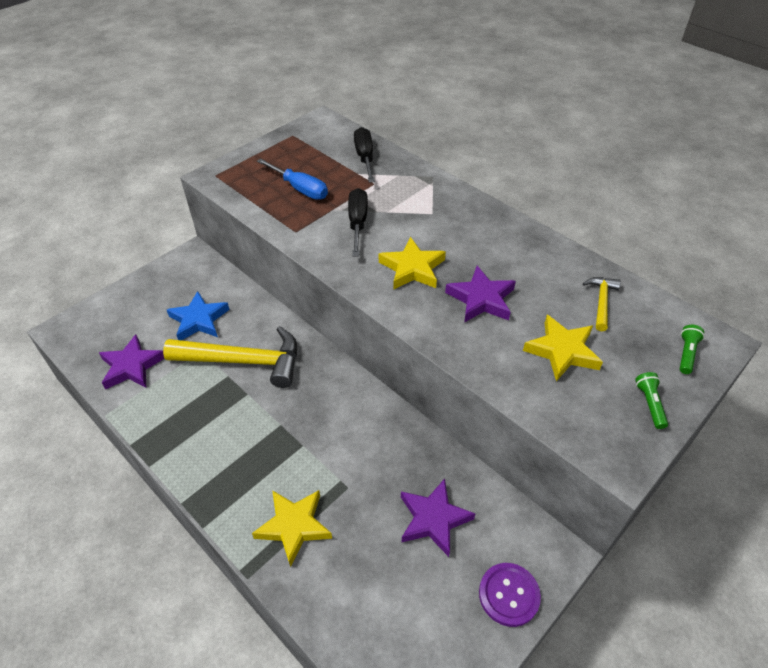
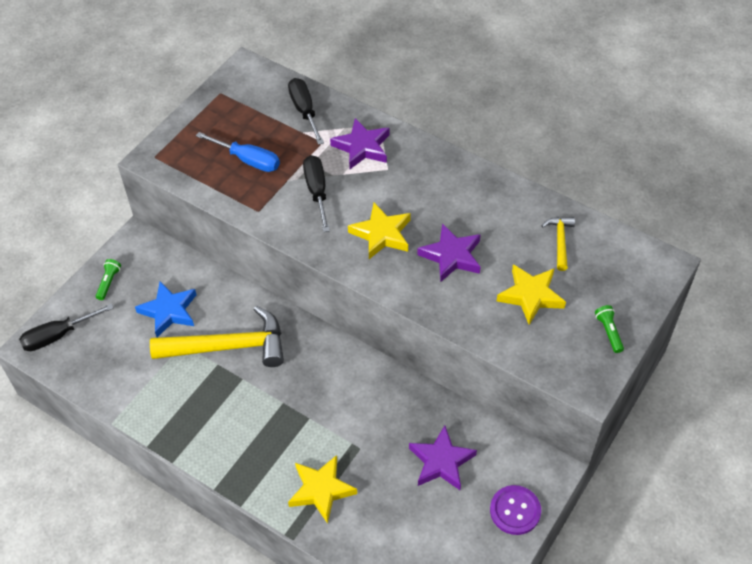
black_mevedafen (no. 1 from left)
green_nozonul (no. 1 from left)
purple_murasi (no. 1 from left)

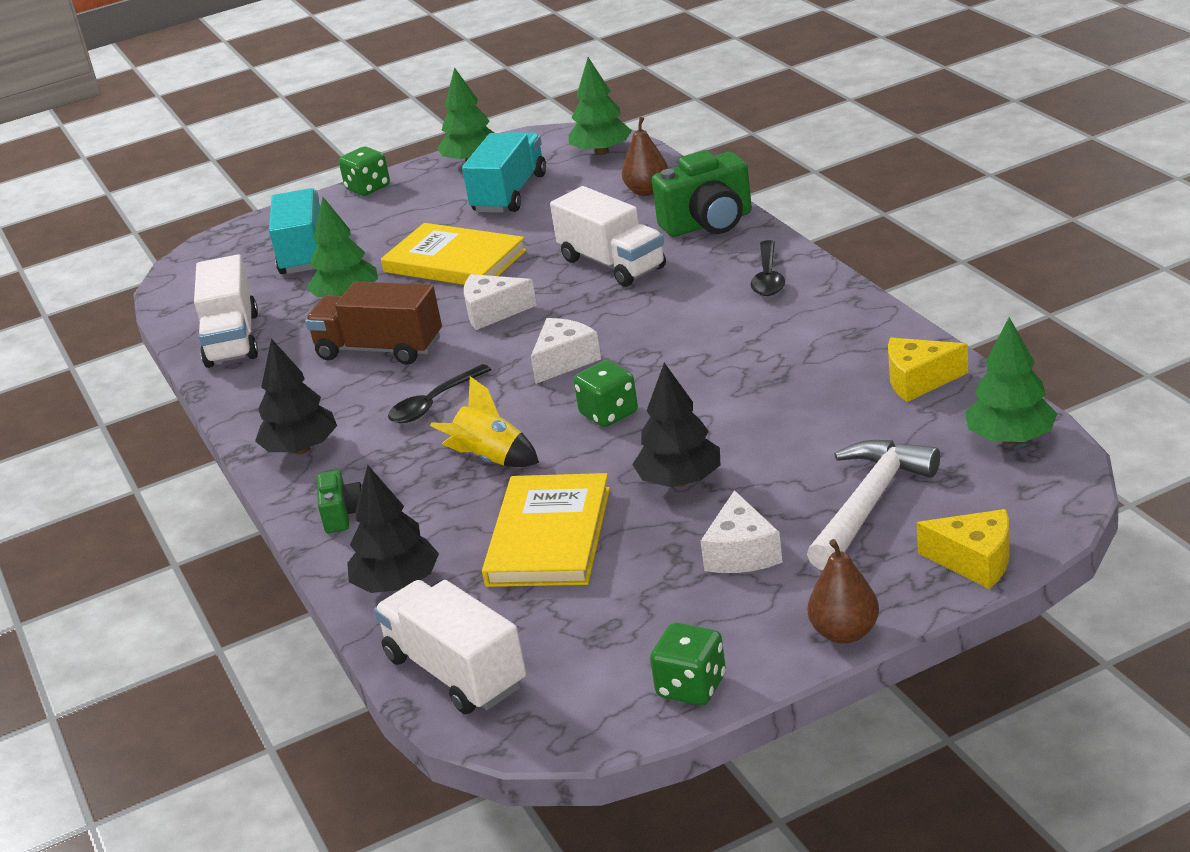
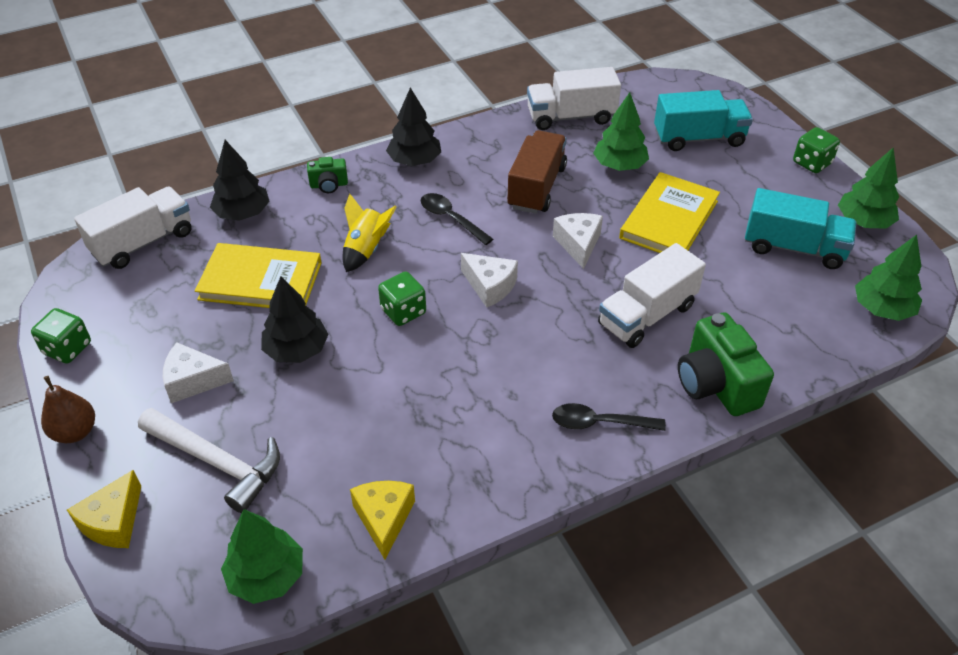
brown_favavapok (no. 1 from left in the first image)

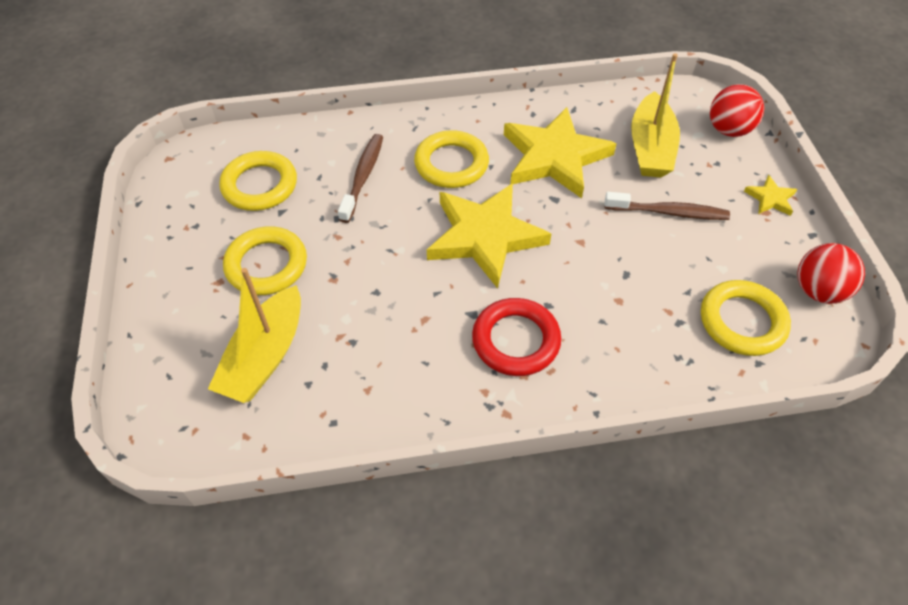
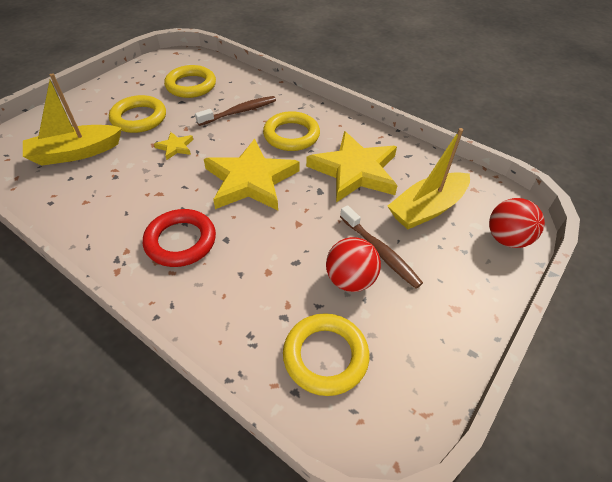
yellow_murasi (no. 1 from left)
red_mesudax (no. 1 from left)

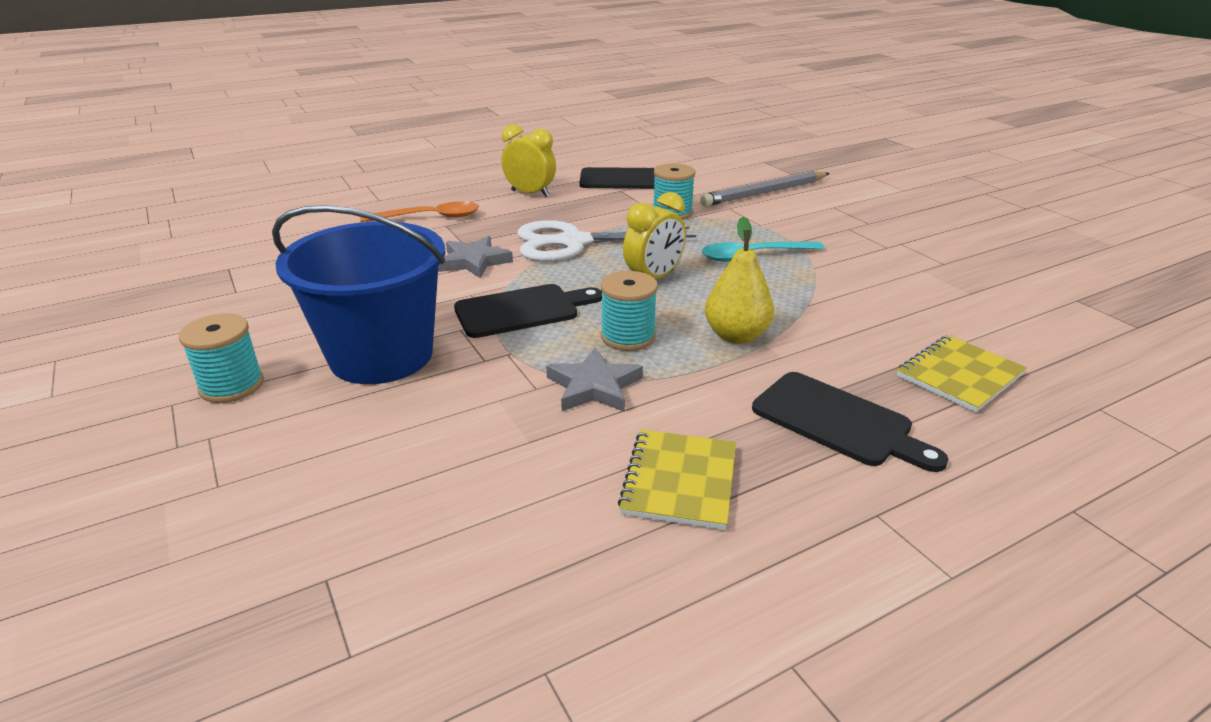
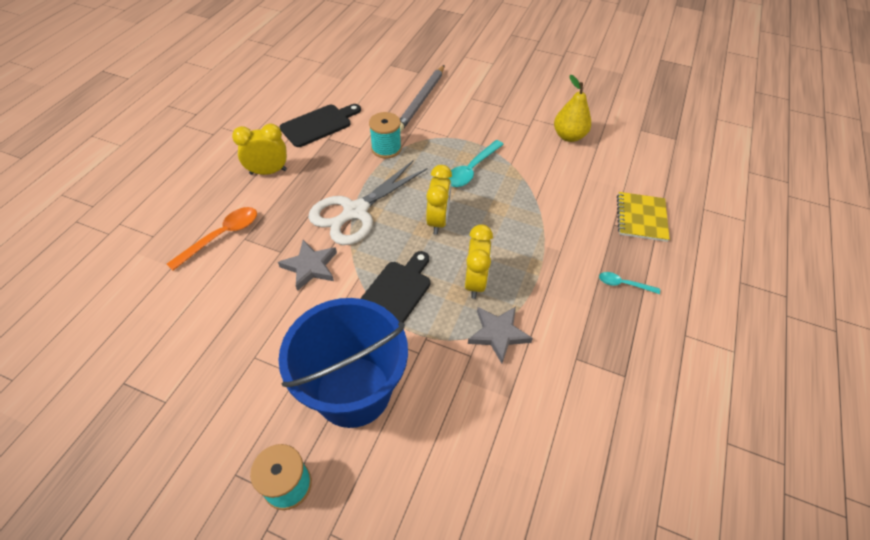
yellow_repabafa (no. 3 from left)
yellow_favavapok
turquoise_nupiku (no. 2 from left)
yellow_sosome (no. 1 from left in the first image)

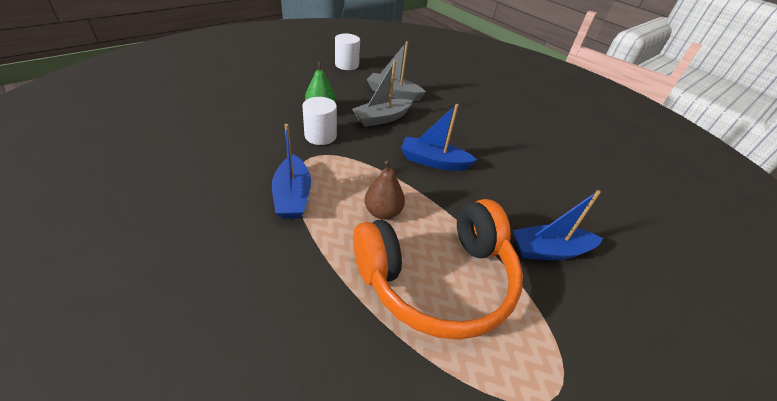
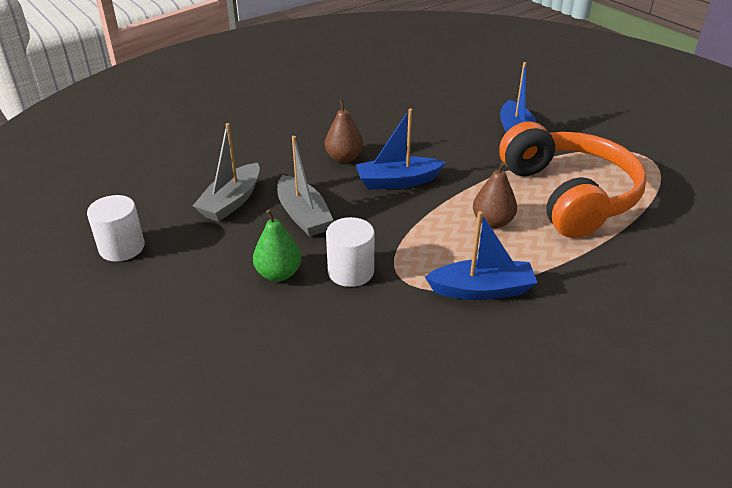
brown_favavapok (no. 1 from left)
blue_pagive (no. 1 from left)

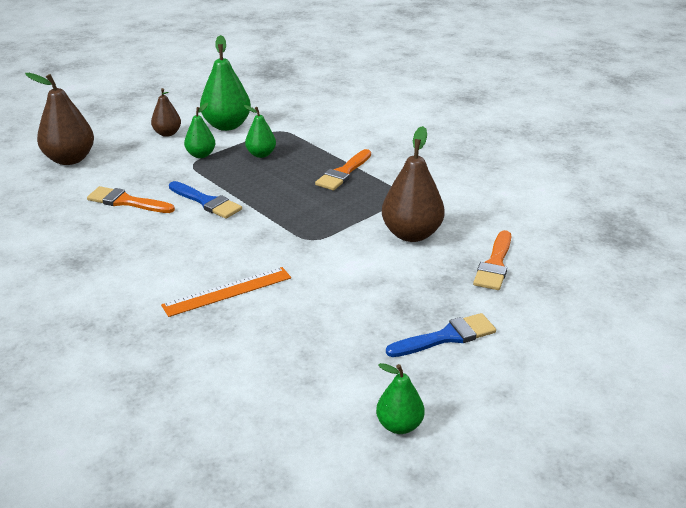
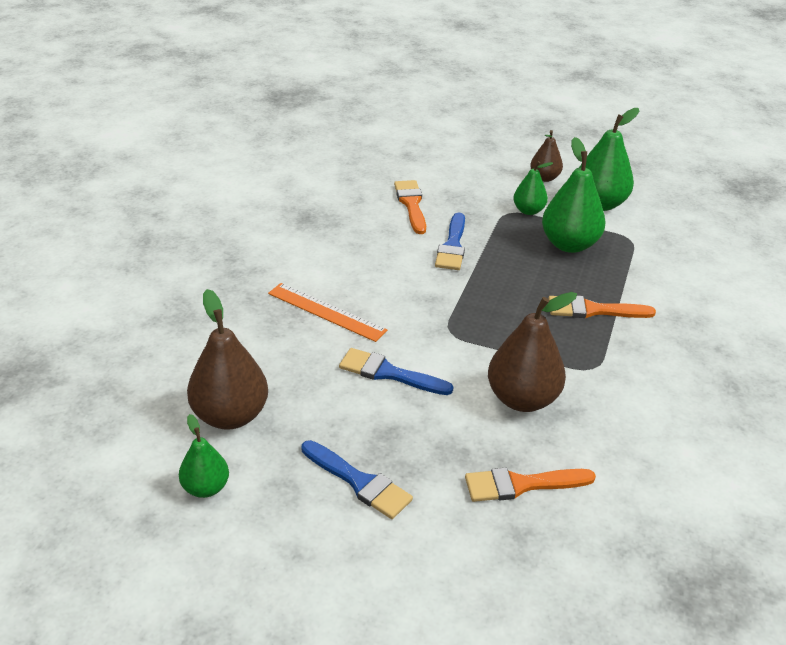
brown_favavapok (no. 1 from left)
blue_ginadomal (no. 2 from left)
green_favavapok (no. 3 from left)

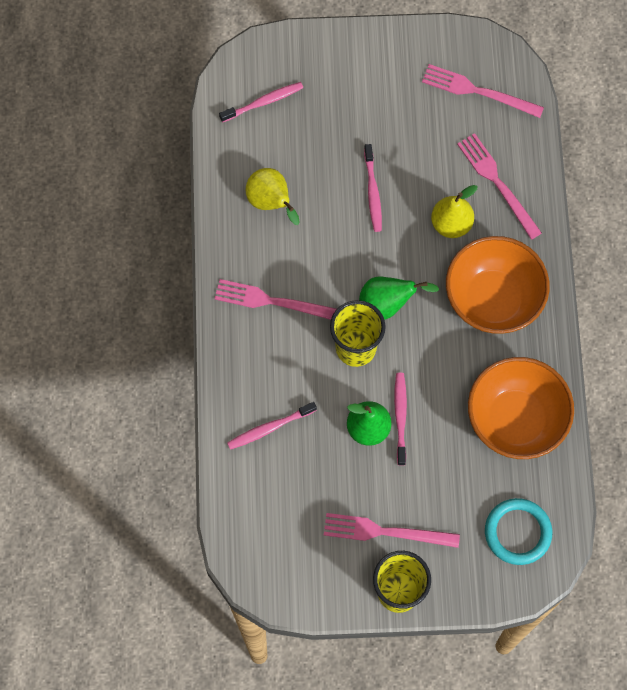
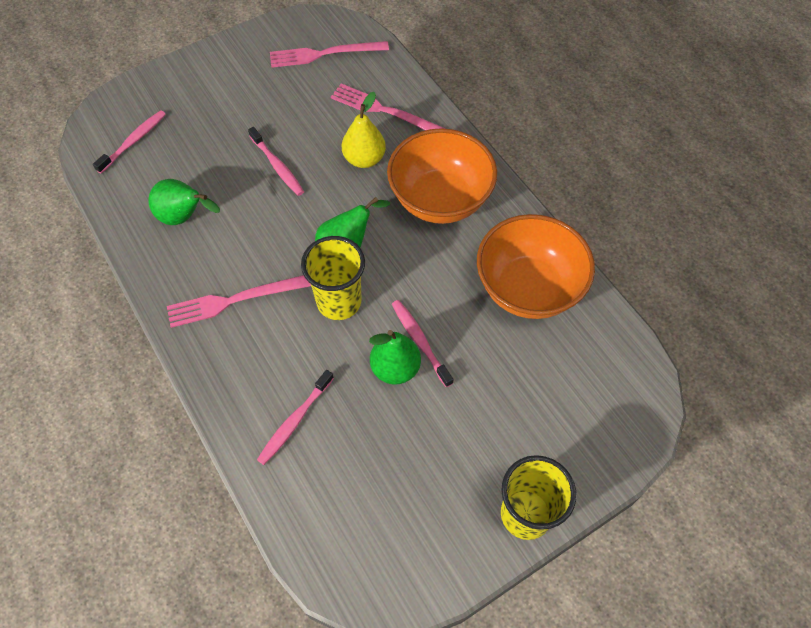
green_favavapok (no. 1 from left)
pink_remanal (no. 2 from left in the first image)
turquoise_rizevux

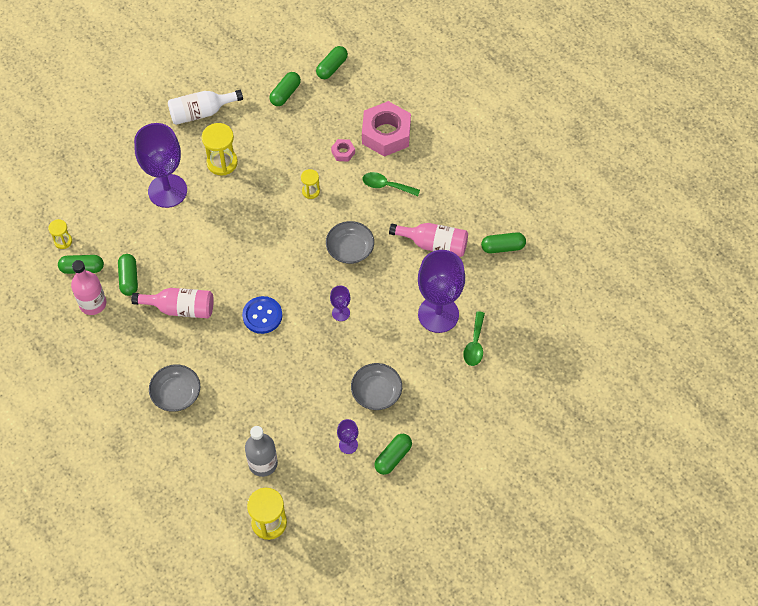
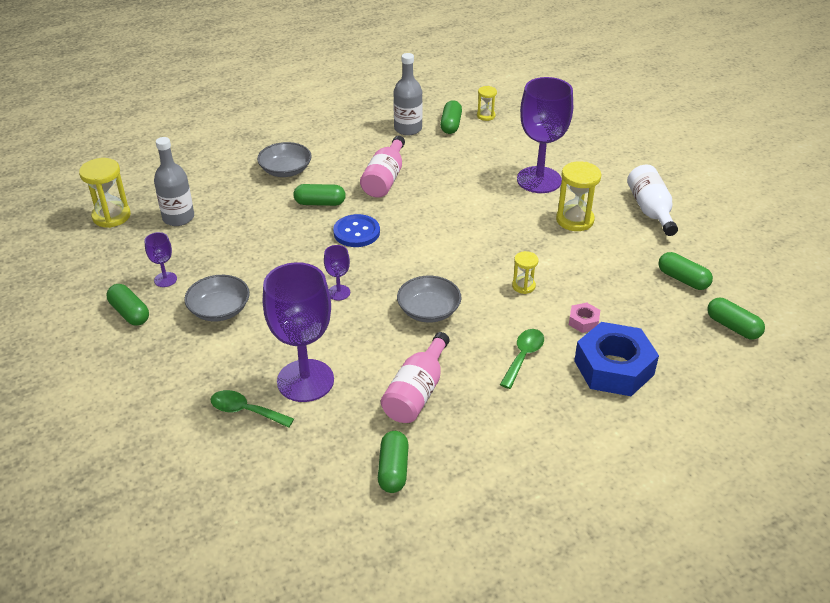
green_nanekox (no. 2 from left)
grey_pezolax (no. 2 from left)
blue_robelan

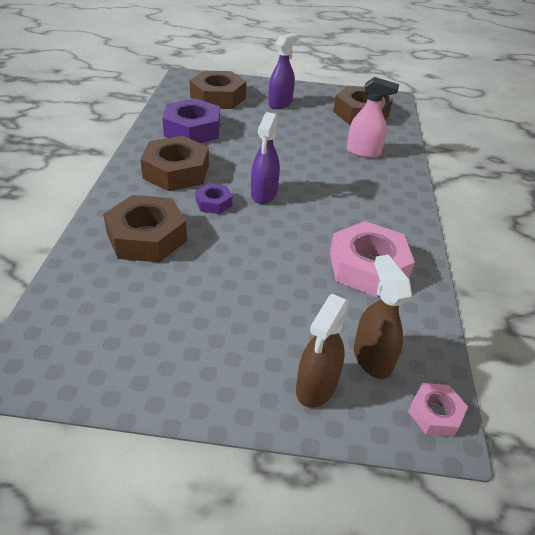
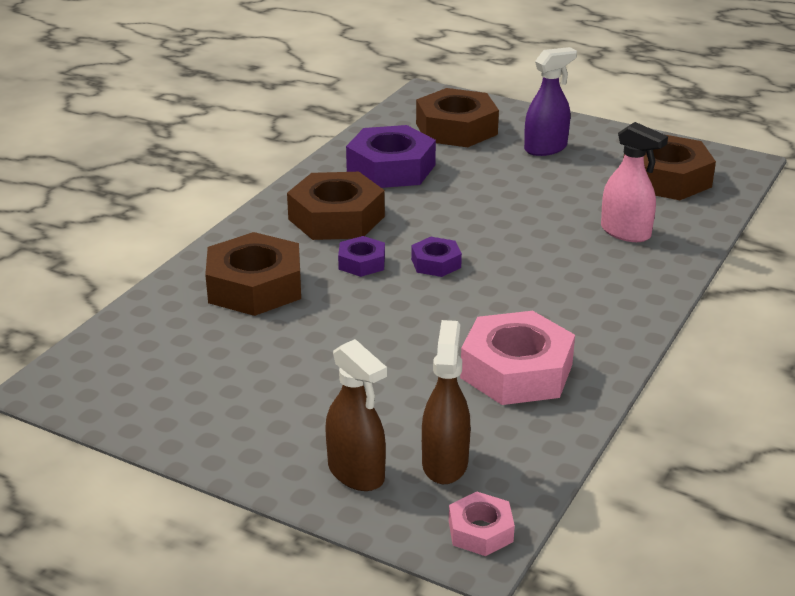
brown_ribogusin (no. 1 from left)
purple_robelan (no. 3 from left)

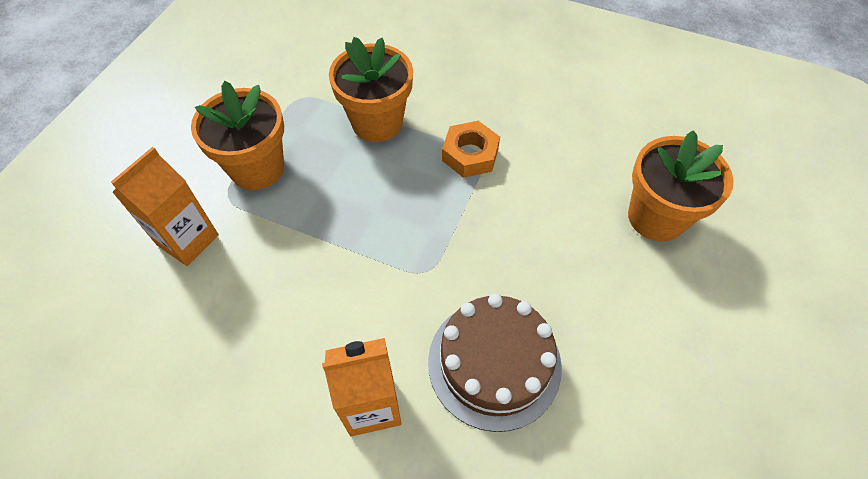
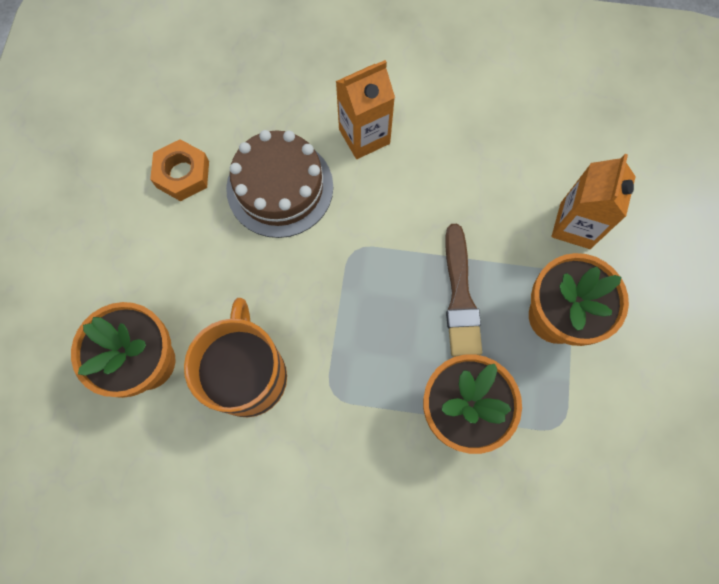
orange_robelan
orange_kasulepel
brown_ginadomal

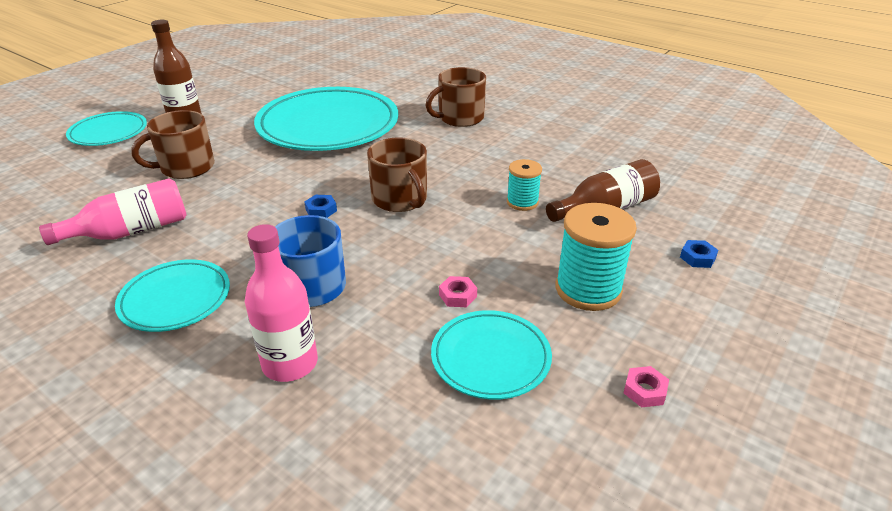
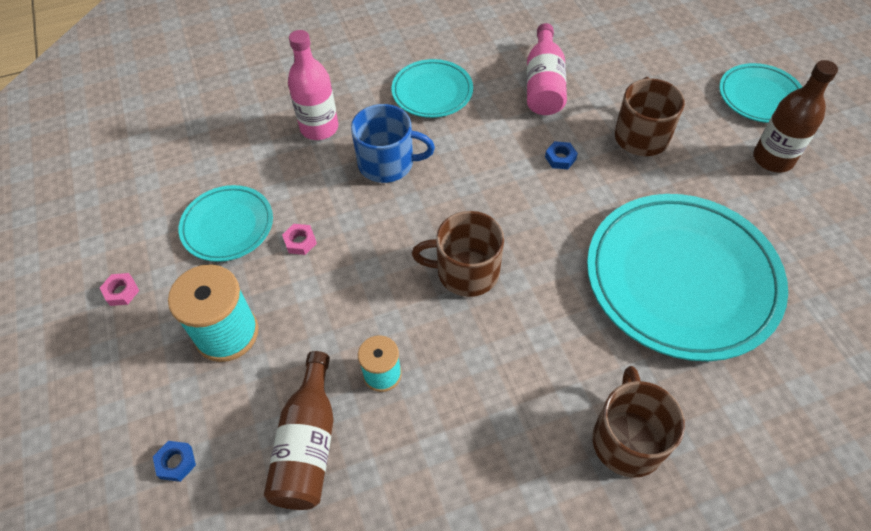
blue_robelan (no. 2 from left)

